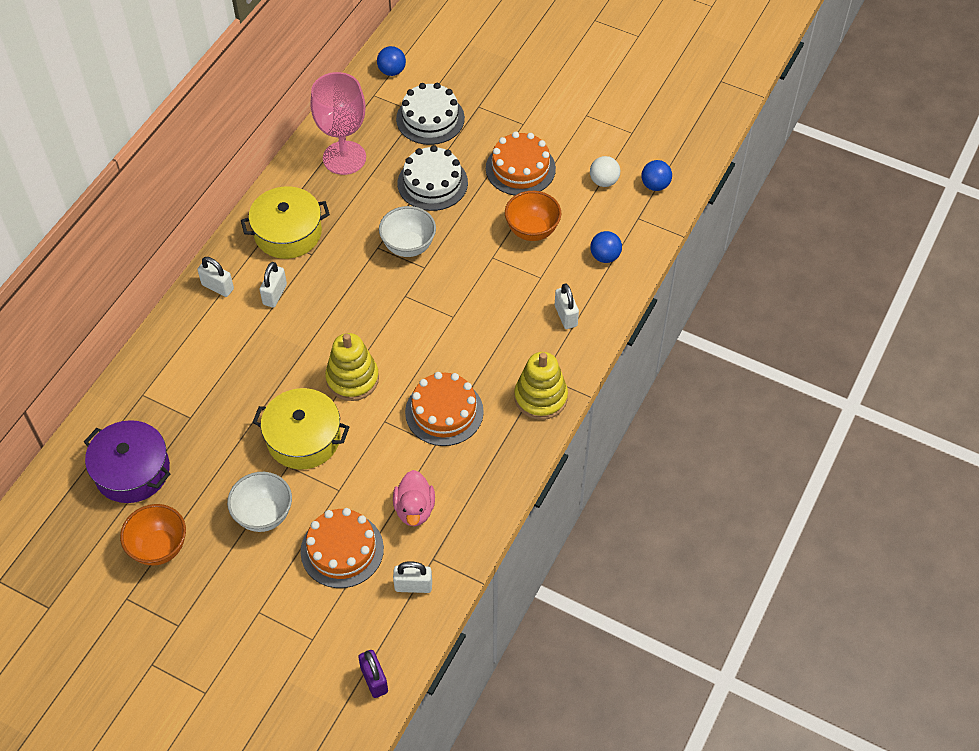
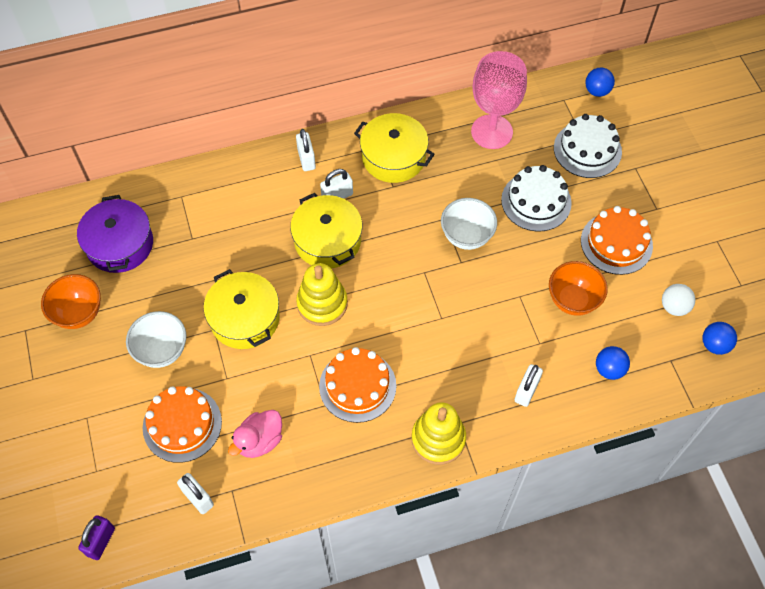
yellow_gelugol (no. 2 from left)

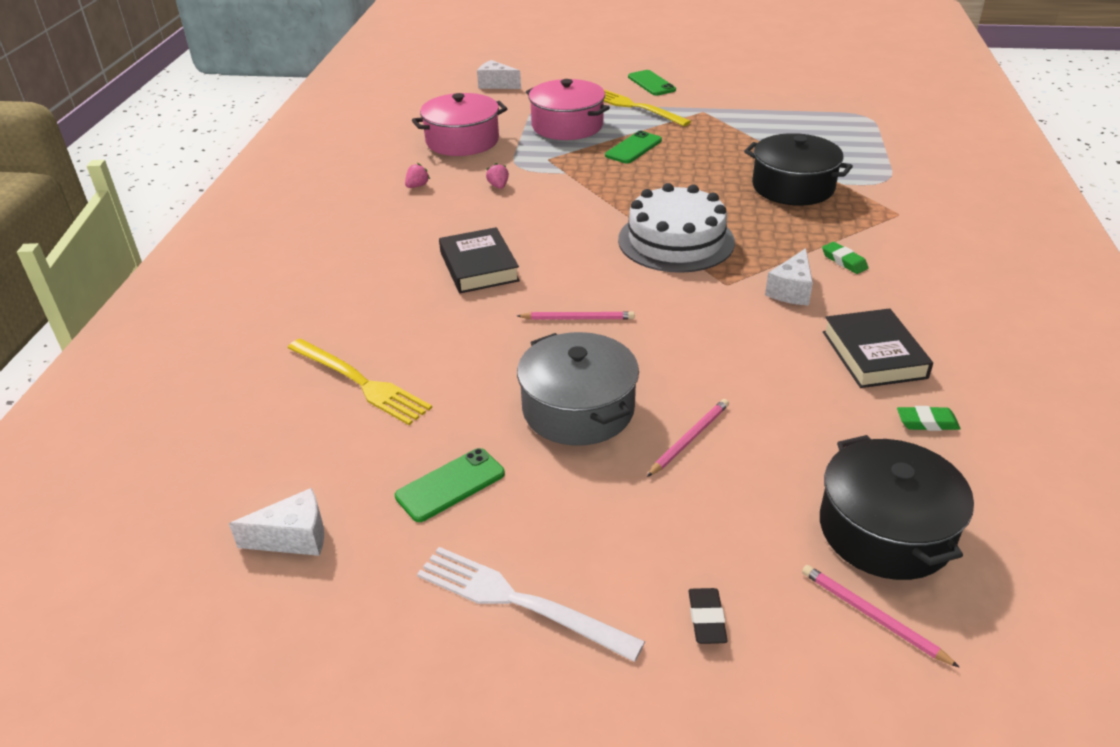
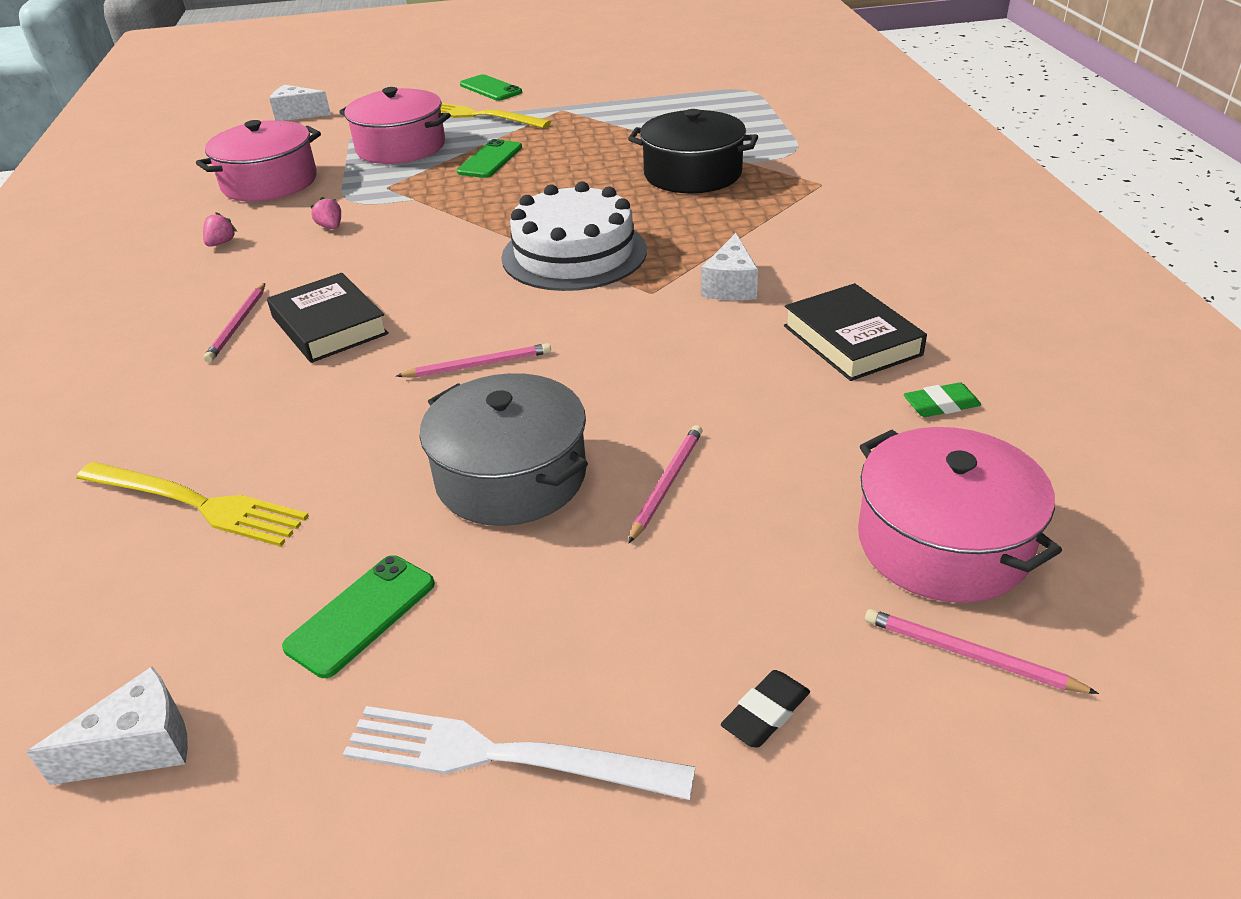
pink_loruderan (no. 1 from left)
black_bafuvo
pink_gelugol (no. 3 from left)
green_bafuvo (no. 1 from left in the first image)

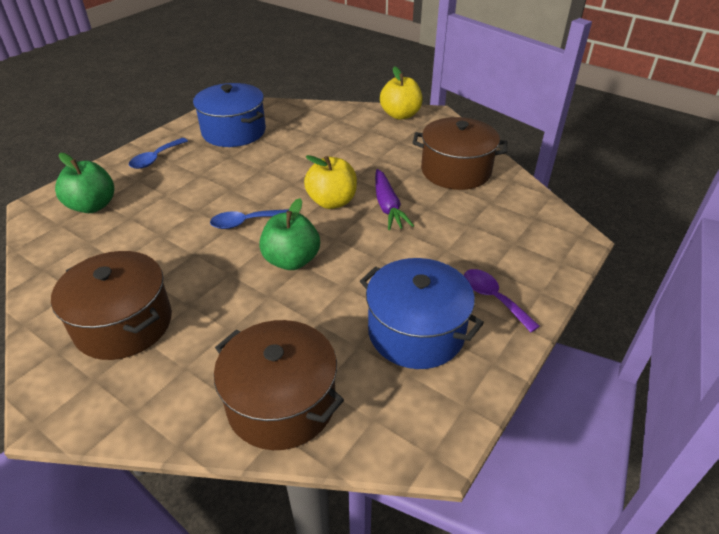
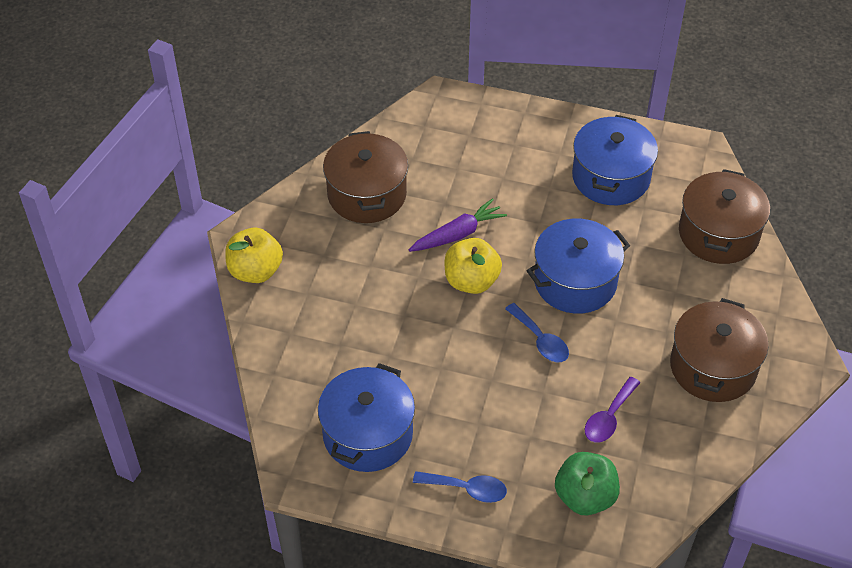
blue_gelugol (no. 2 from left)
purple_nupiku

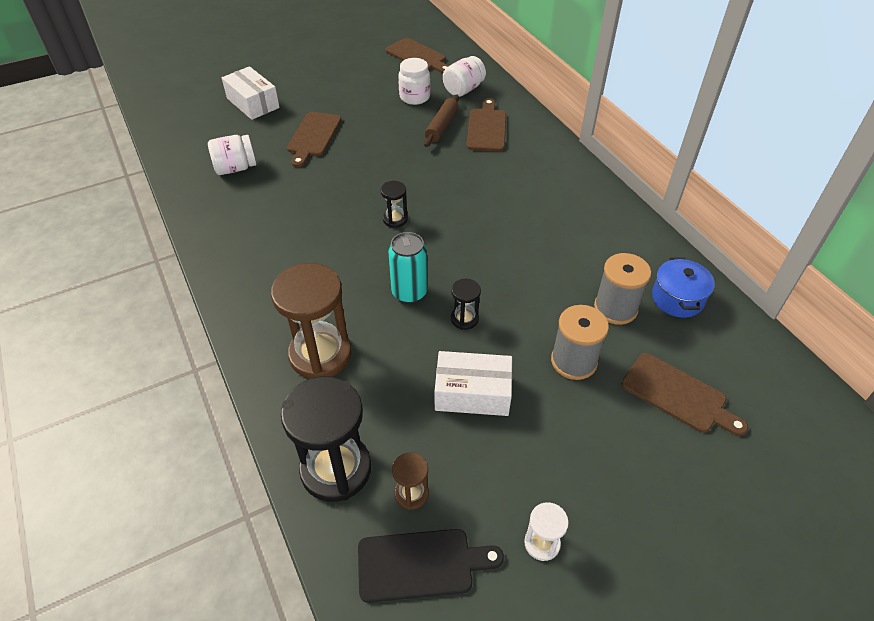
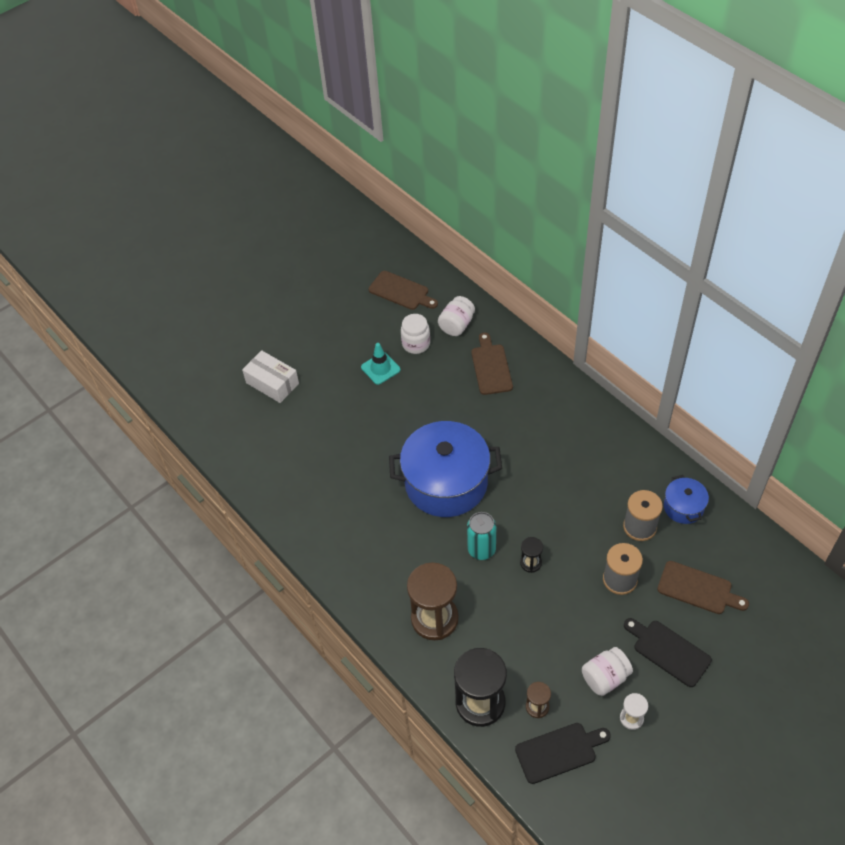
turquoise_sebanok
blue_gelugol (no. 1 from left)
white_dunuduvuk (no. 3 from left)
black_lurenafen (no. 2 from left)
brown_lurenafen (no. 1 from left in the first image)
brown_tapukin
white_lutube (no. 2 from left in the first image)

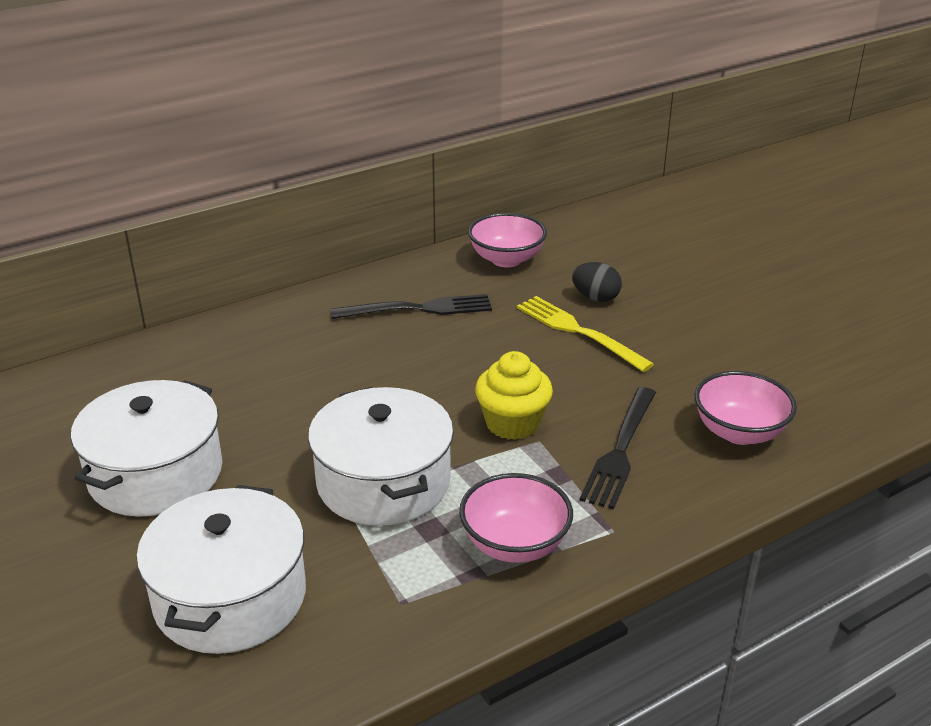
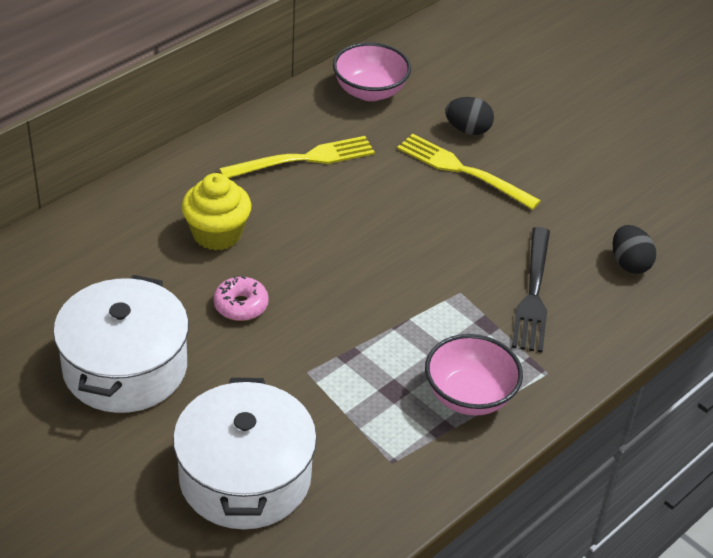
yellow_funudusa
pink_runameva
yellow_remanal (no. 1 from left)
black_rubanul (no. 2 from left)
white_gelugol (no. 3 from left in the first image)

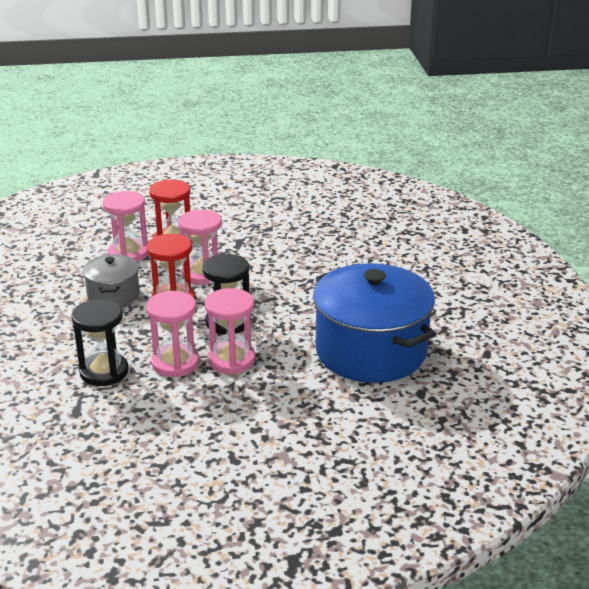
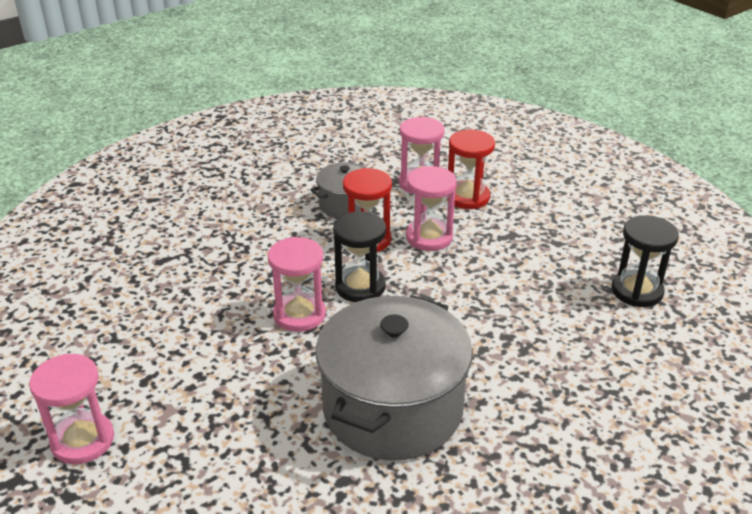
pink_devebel (no. 1 from left)
grey_gelugol (no. 2 from left)
black_devebel (no. 2 from left)

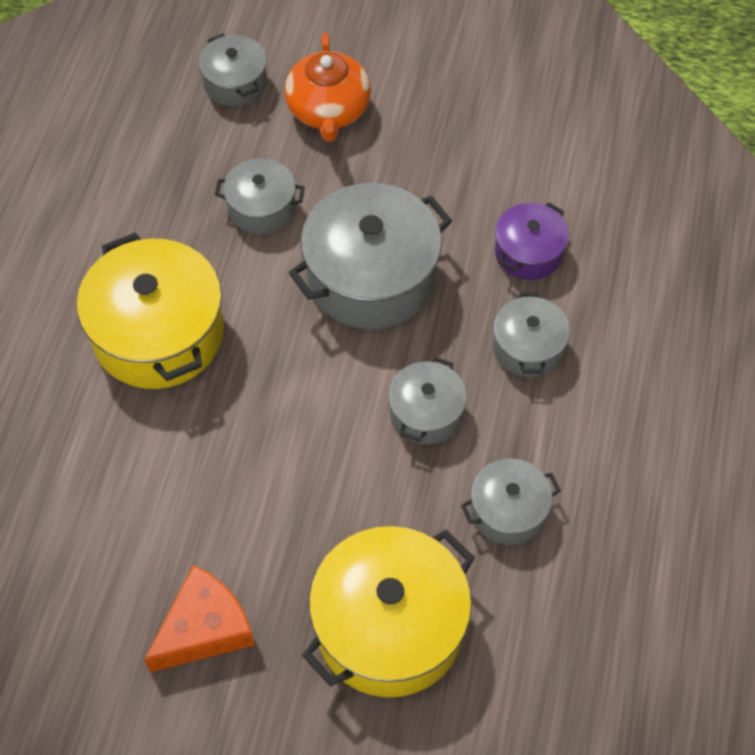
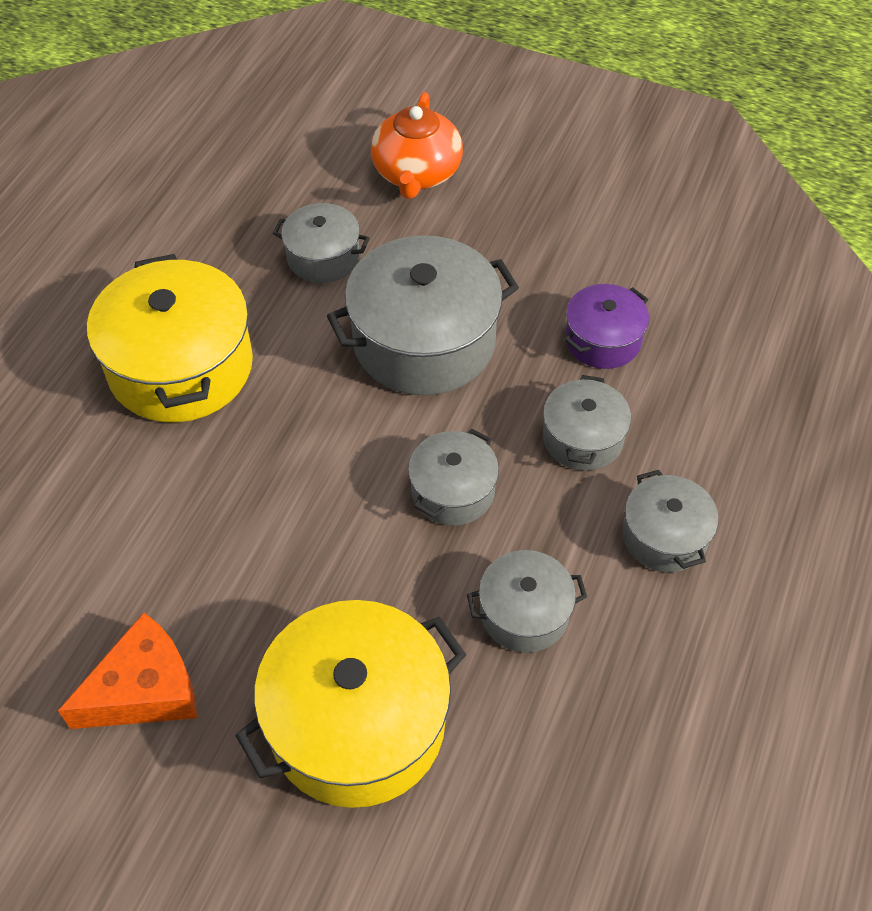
grey_gelugol (no. 6 from left)

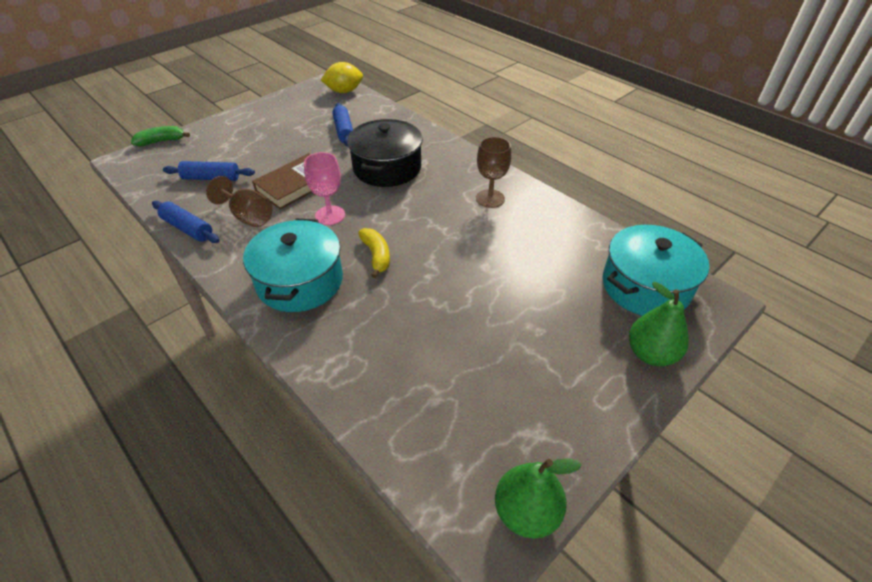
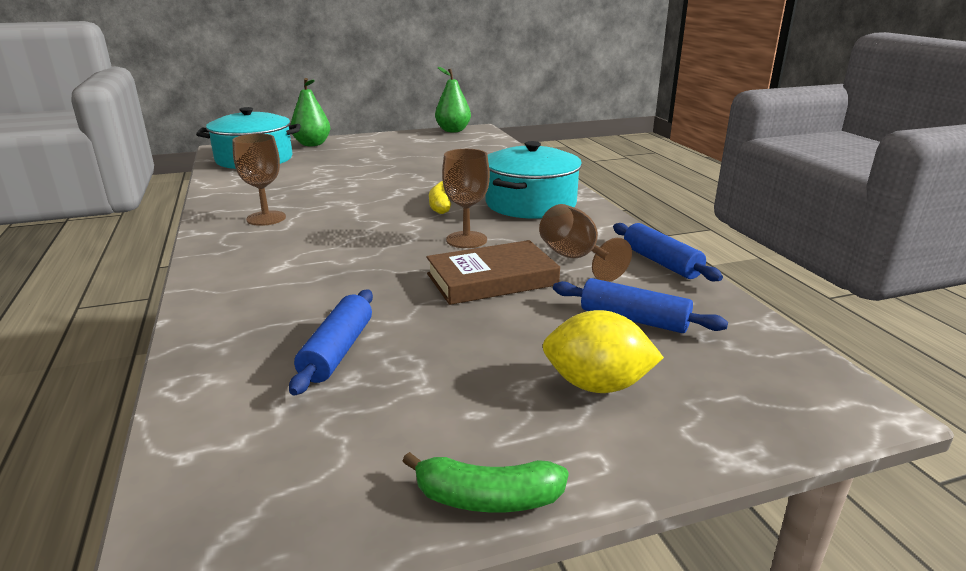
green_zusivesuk
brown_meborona (no. 2 from left)
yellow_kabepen
black_gelugol

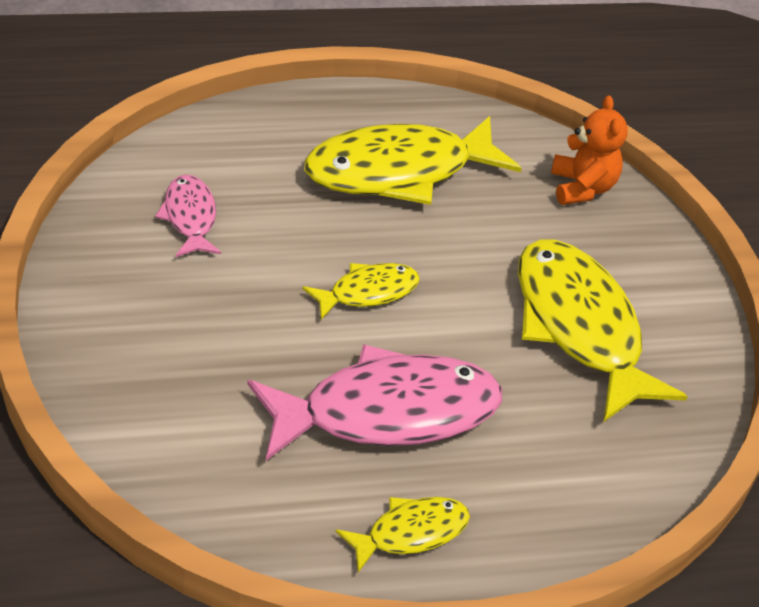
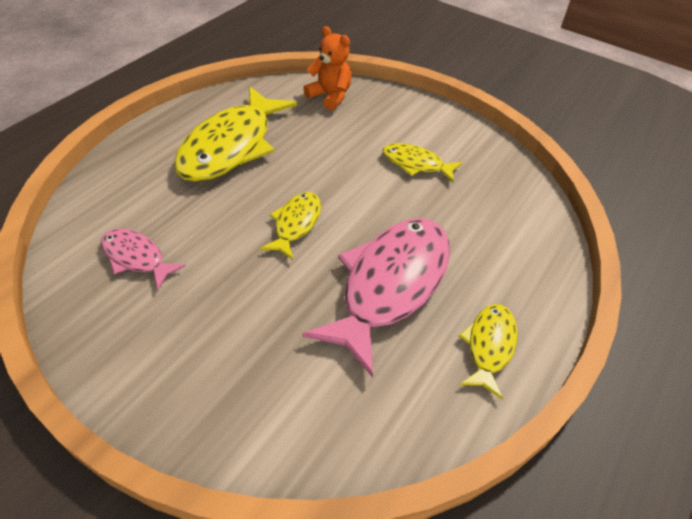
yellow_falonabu (no. 3 from left)

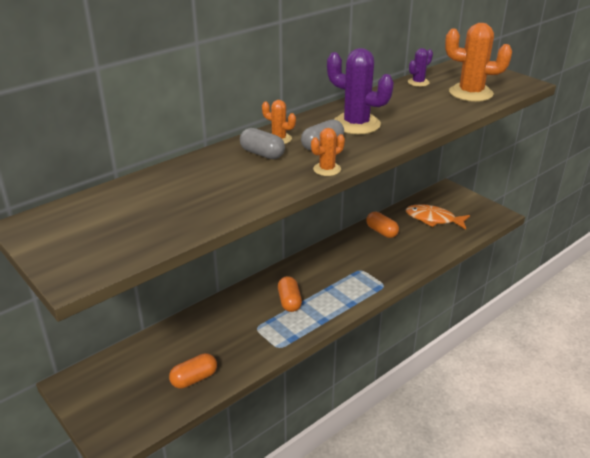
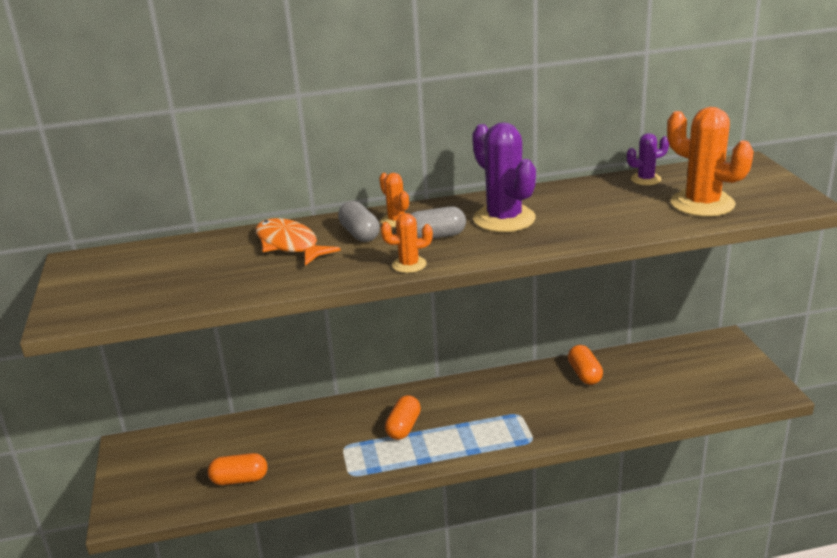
orange_falonabu

